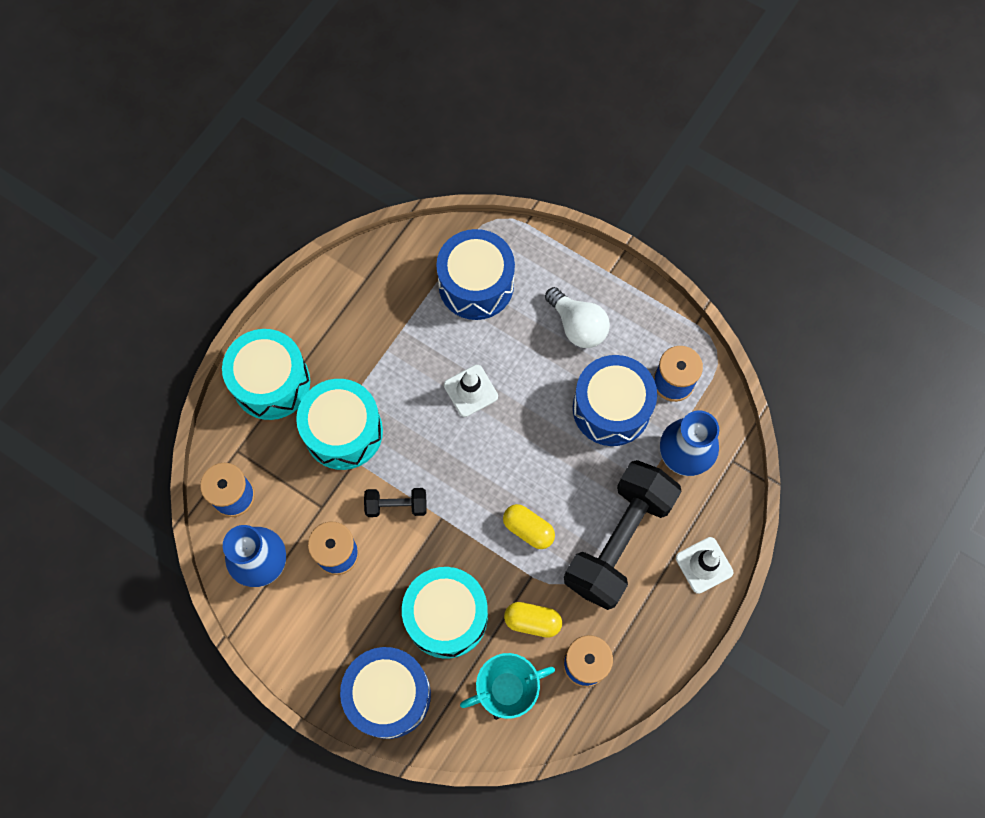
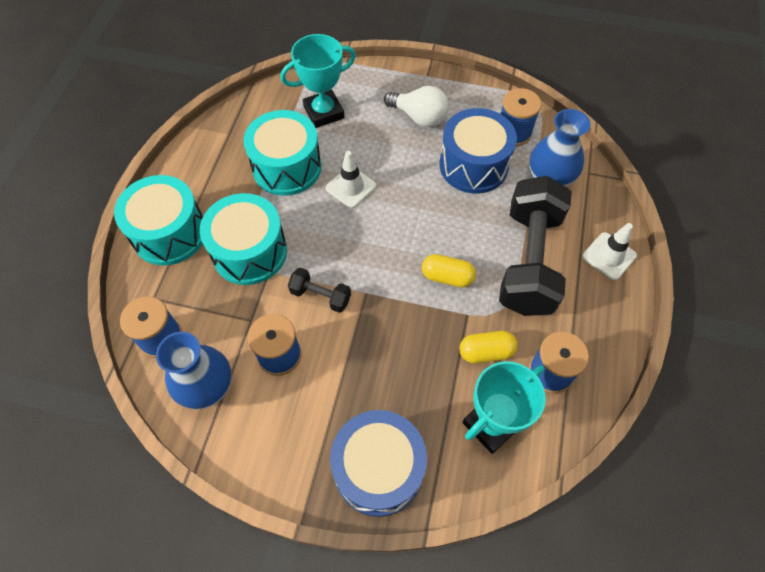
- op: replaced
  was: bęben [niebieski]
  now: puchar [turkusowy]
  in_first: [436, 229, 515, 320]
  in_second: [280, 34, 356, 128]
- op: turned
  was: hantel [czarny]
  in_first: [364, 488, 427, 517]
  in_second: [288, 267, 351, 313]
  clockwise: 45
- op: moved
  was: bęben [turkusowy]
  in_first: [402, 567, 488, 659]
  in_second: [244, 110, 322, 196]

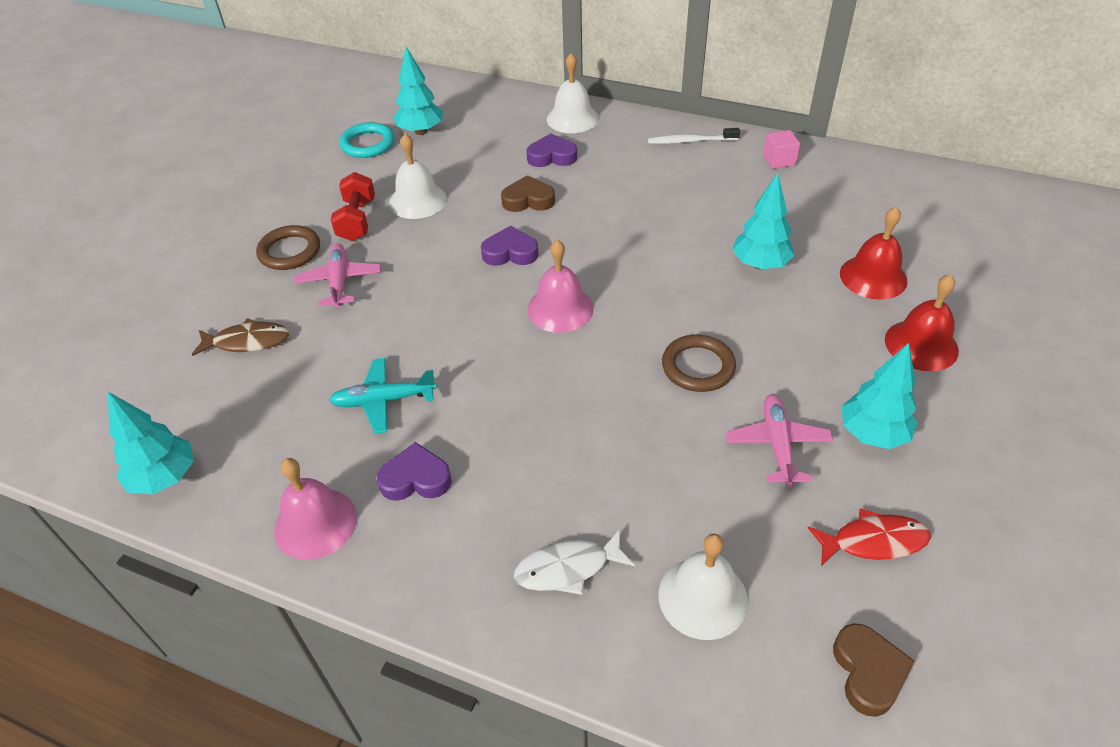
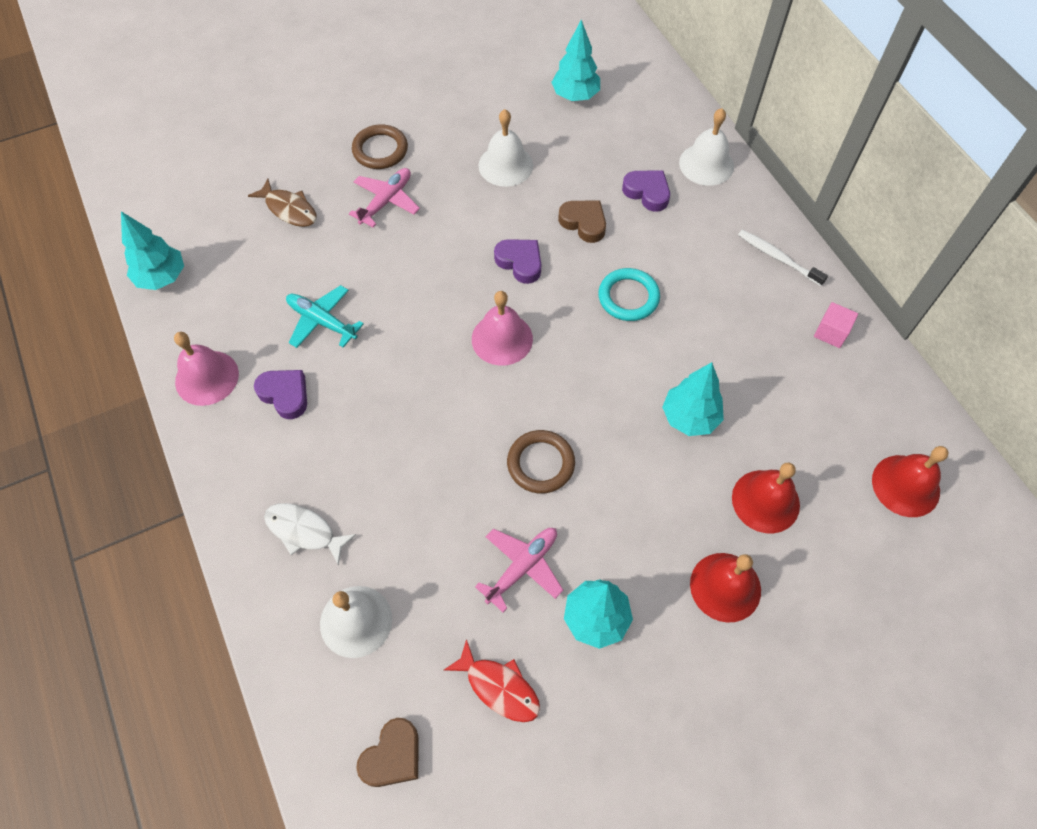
- op: moved
  was: pierścień [turkusowy]
  in_first: [339, 122, 394, 158]
  in_second: [598, 268, 660, 321]
- op: removed
  was: hantel [czerwony]
  in_first: [331, 172, 375, 241]
- op: added
  now: dzwonek [czerwony]
  in_second: [872, 446, 949, 517]

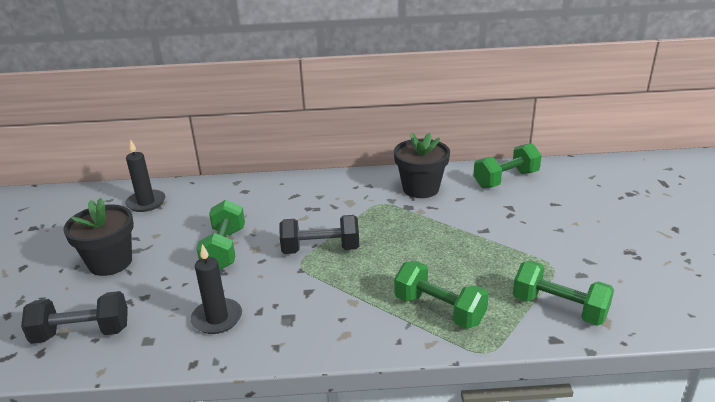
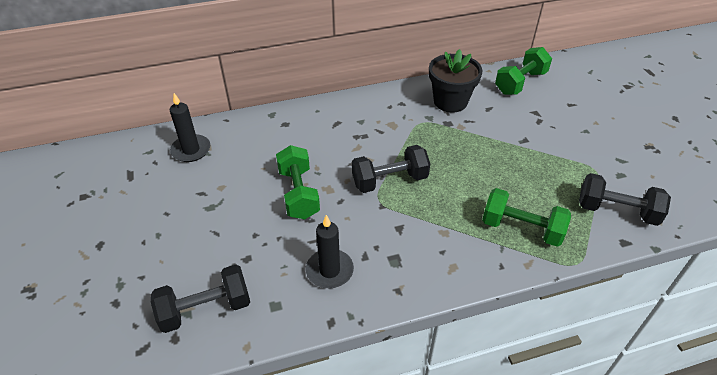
- op: removed
  was: doniczka [czarny]
  in_first: [63, 198, 134, 276]
- op: recoloured
  was: hantel [zielony]
  now: hantel [czarny]
  in_first: [513, 260, 614, 326]
  in_second: [579, 173, 671, 226]

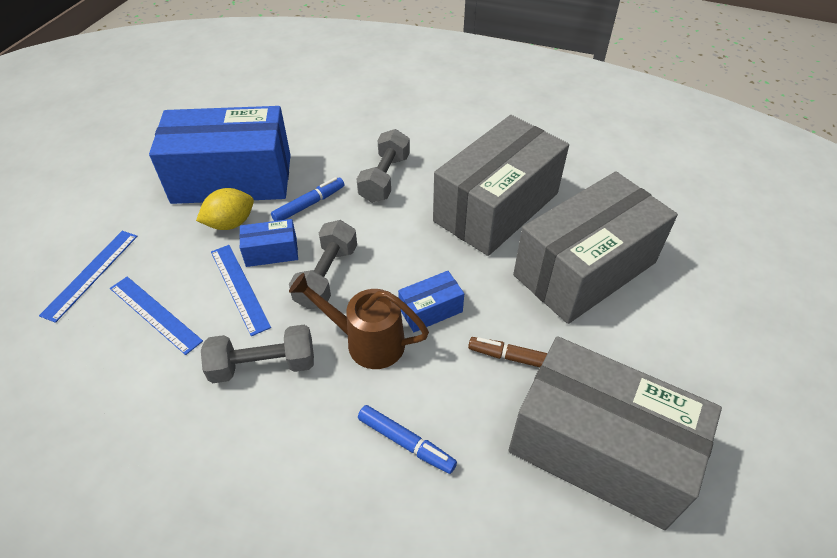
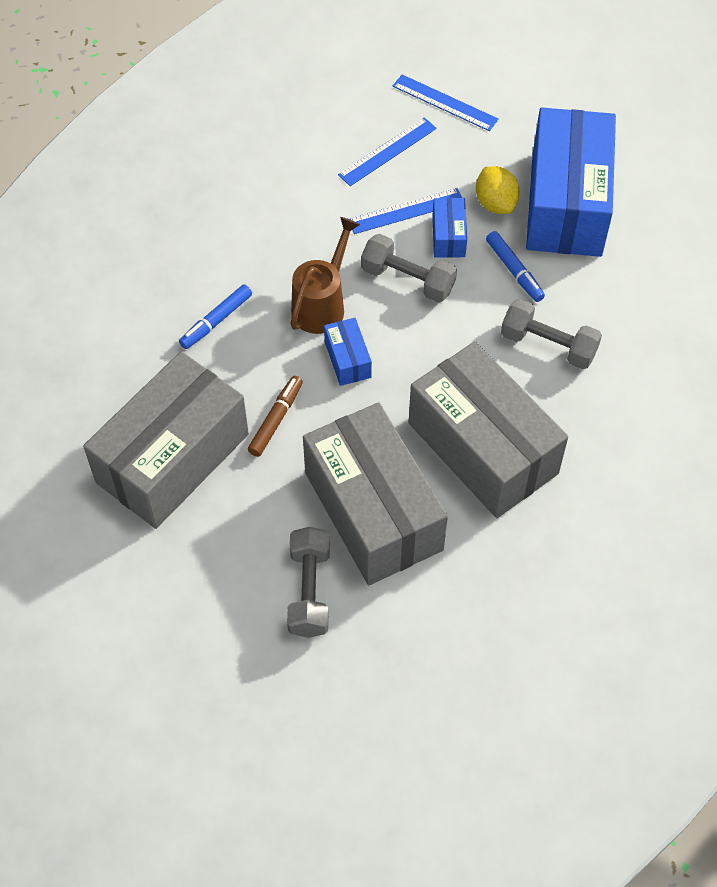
- op: moved
  was: hantel [szary]
  in_first: [201, 325, 314, 383]
  in_second: [287, 527, 330, 638]

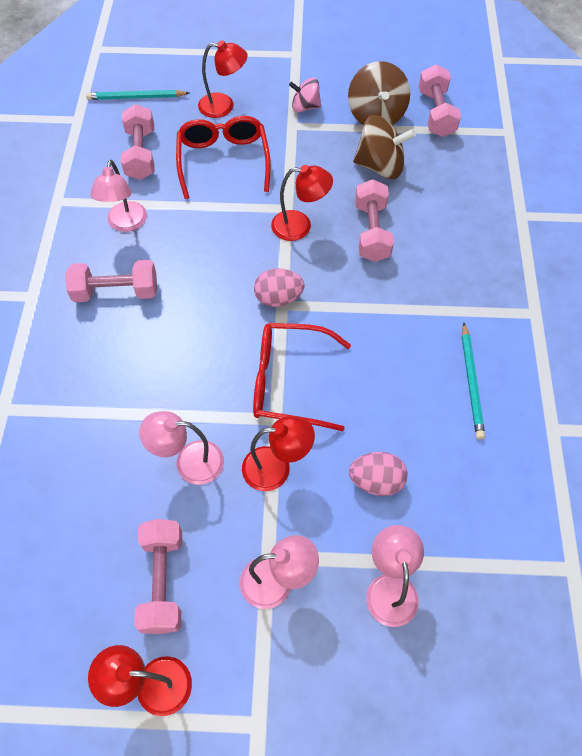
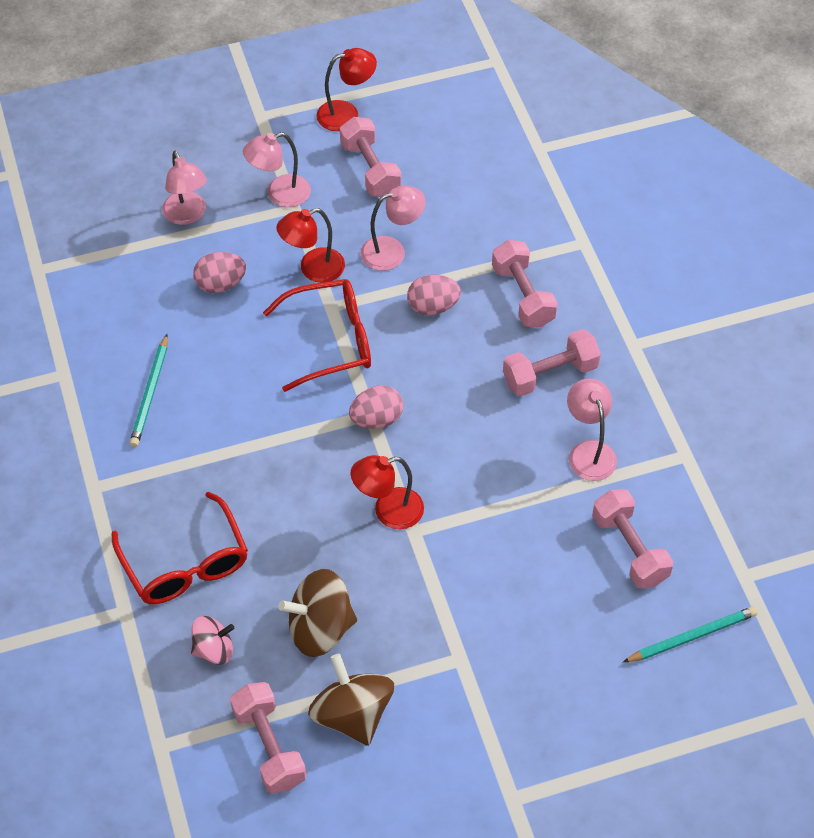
- op: removed
  was: lampka [czerwony]
  in_first: [198, 40, 247, 118]
- op: moved
  was: bączek [różowy]
  in_first: [289, 78, 321, 113]
  in_second: [191, 616, 234, 665]
- op: moved
  was: okulary [czerwony]
  in_first: [176, 116, 271, 199]
  in_second: [111, 491, 248, 604]
- op: moved
  was: hantel [różowy]
  in_first: [355, 179, 394, 262]
  in_second: [492, 240, 558, 328]
- op: turned
  was: ołówek [turkusowy]
  in_first: [462, 323, 485, 439]
  in_second: [129, 334, 168, 447]
  clockwise: -150
- op: added
  now: jajko [różowy]
  in_second: [407, 275, 461, 315]

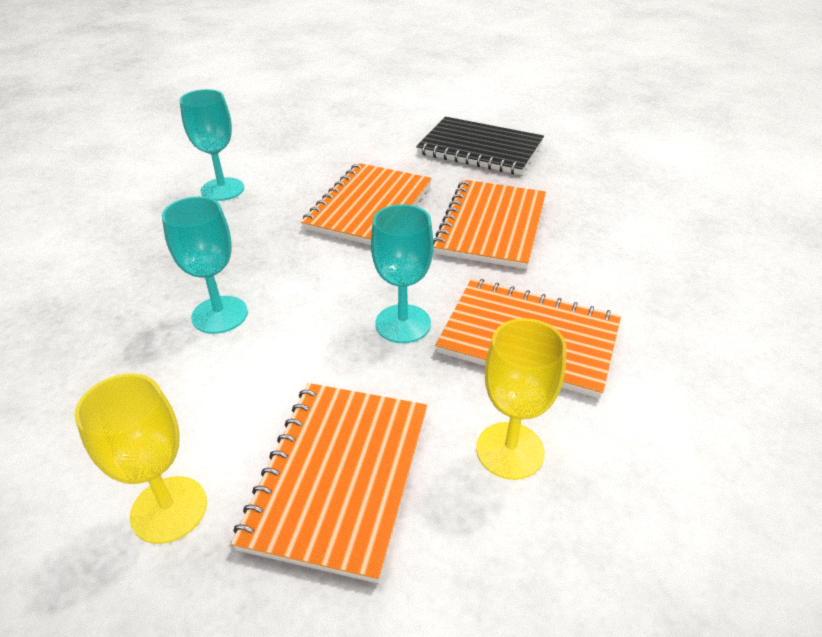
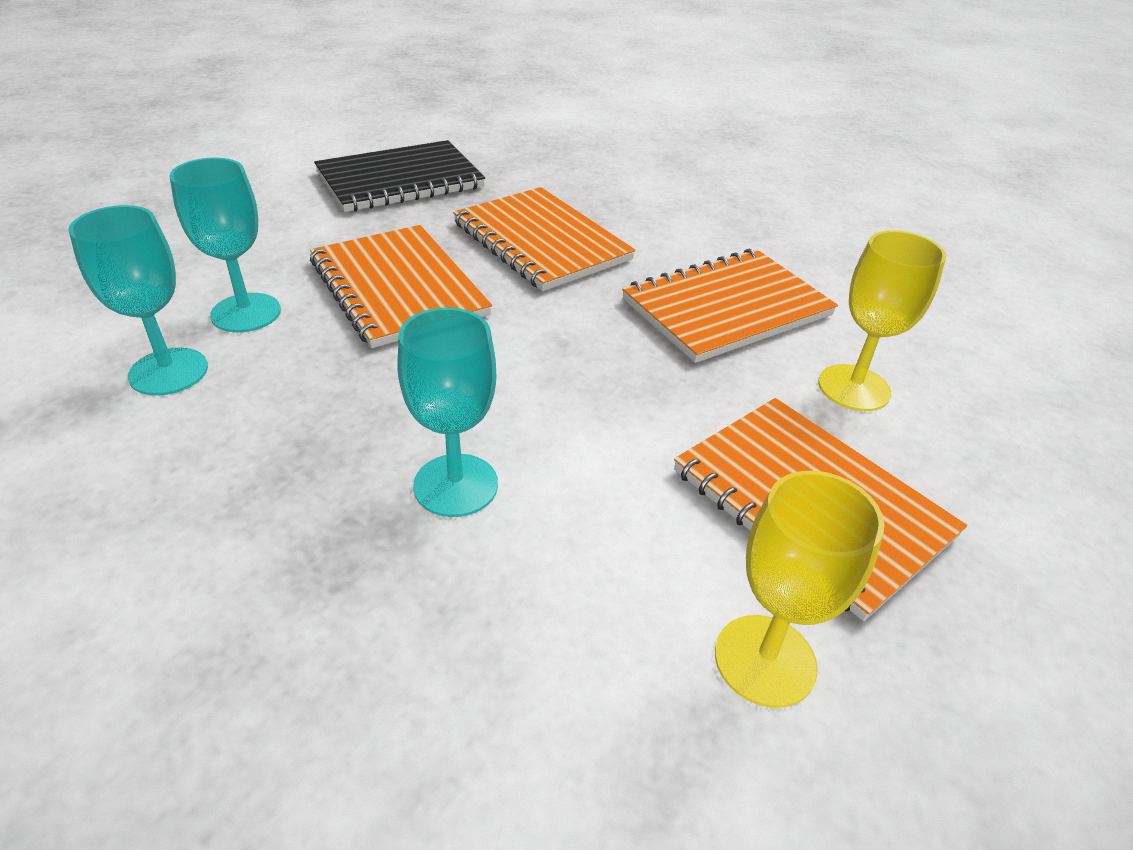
- op: moved
  was: kielich [turkusowy]
  in_first: [371, 204, 434, 343]
  in_second: [169, 158, 281, 332]

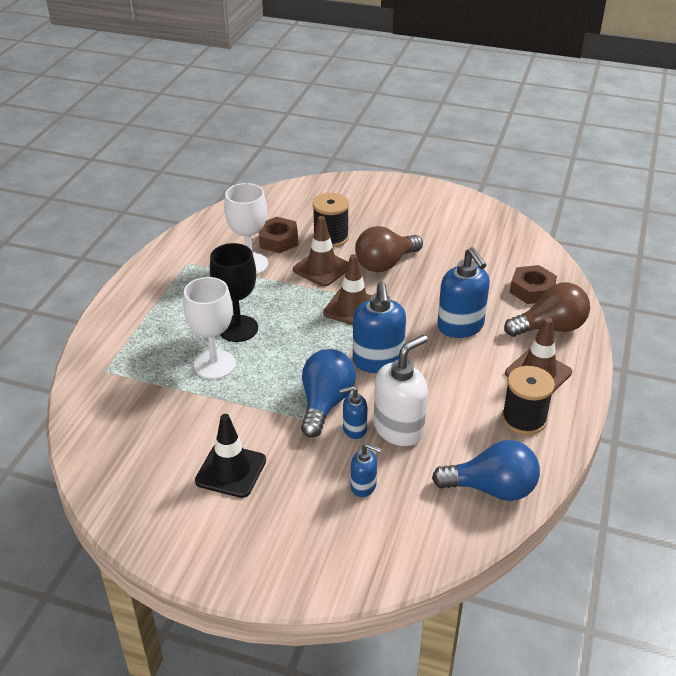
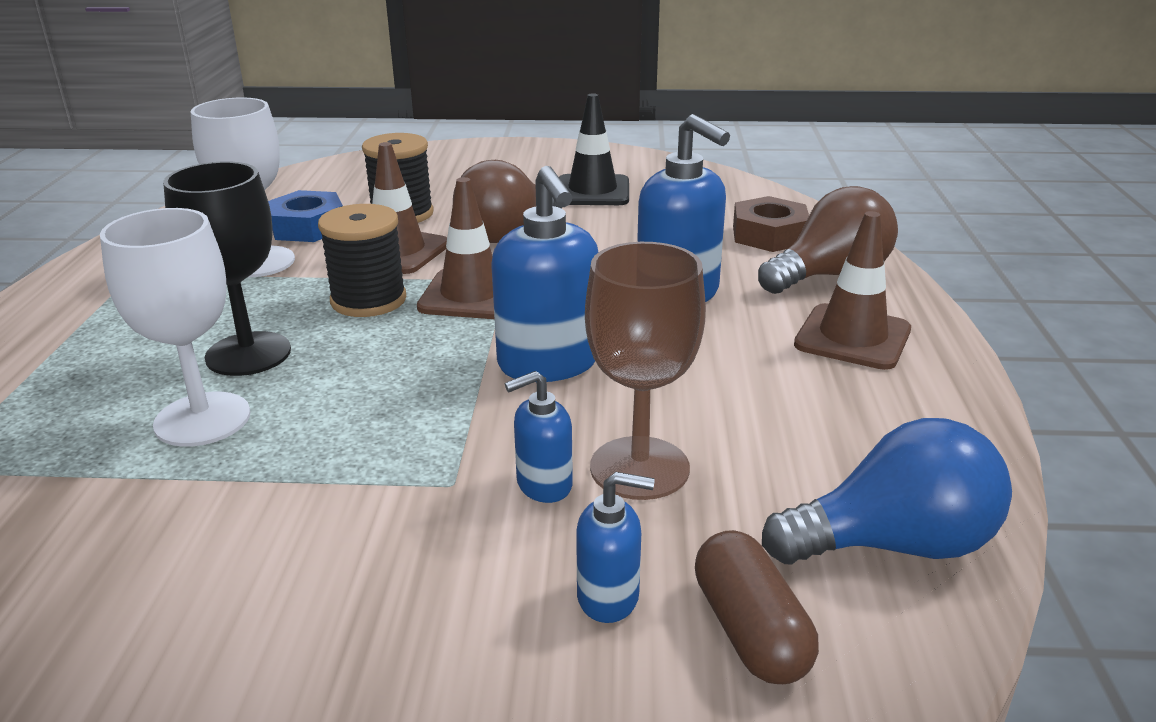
- op: recoloured
  was: nakrętka [brązowy]
  now: nakrętka [niebieski]
  in_first: [259, 217, 298, 253]
  in_second: [268, 190, 343, 242]
- op: replaced
  was: dozownik mydła [biały]
  now: kielich [brązowy]
  in_first: [374, 334, 428, 446]
  in_second: [585, 242, 706, 500]
- op: removed
  was: żarówka [niebieski]
  in_first: [301, 349, 356, 438]
- op: moved
  was: szpulka [czarny]
  in_first: [502, 366, 555, 435]
  in_second: [318, 204, 406, 317]
- op: moved
  was: pachołek [czarny]
  in_first: [195, 414, 266, 498]
  in_second: [559, 93, 629, 205]
- op: added
  now: kapsułka [brązowy]
  in_second: [695, 530, 819, 684]

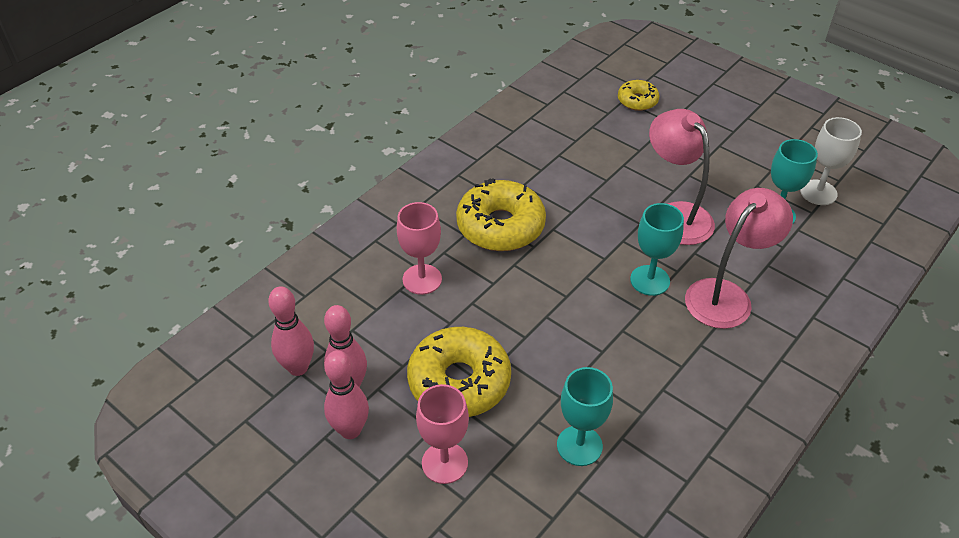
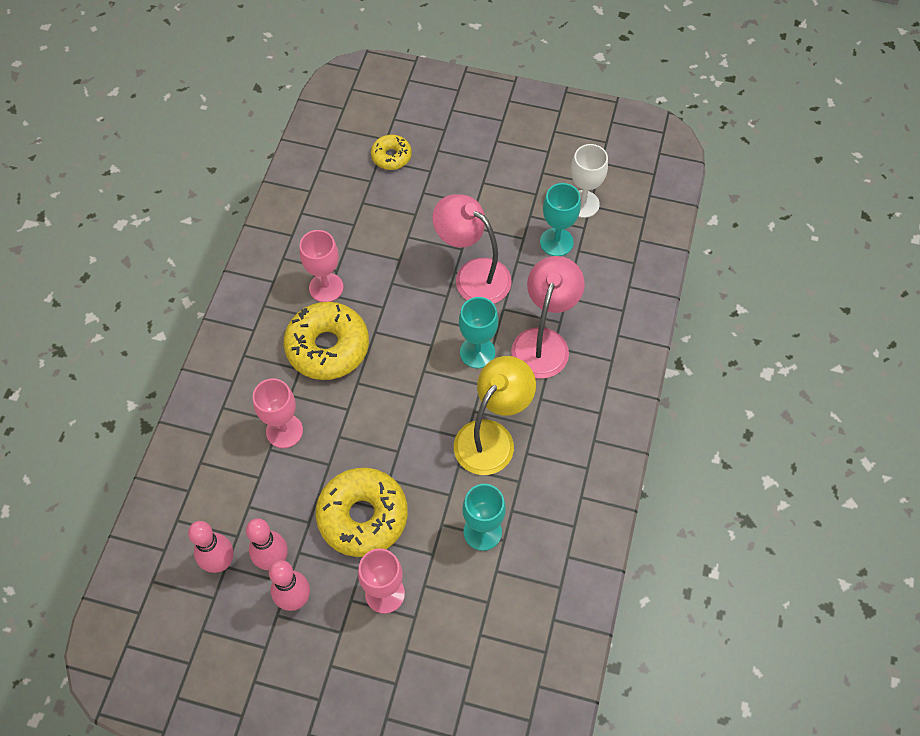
- op: added
  now: kielich [różowy]
  in_second: [300, 230, 343, 302]
- op: added
  now: lampka [żółty]
  in_second: [454, 356, 536, 475]

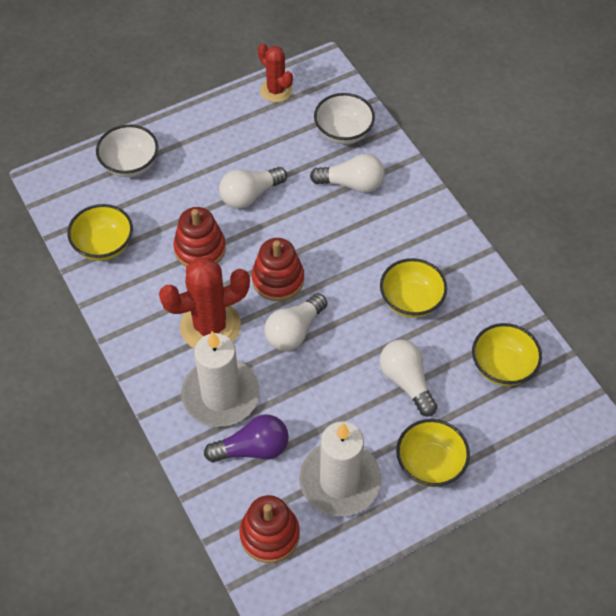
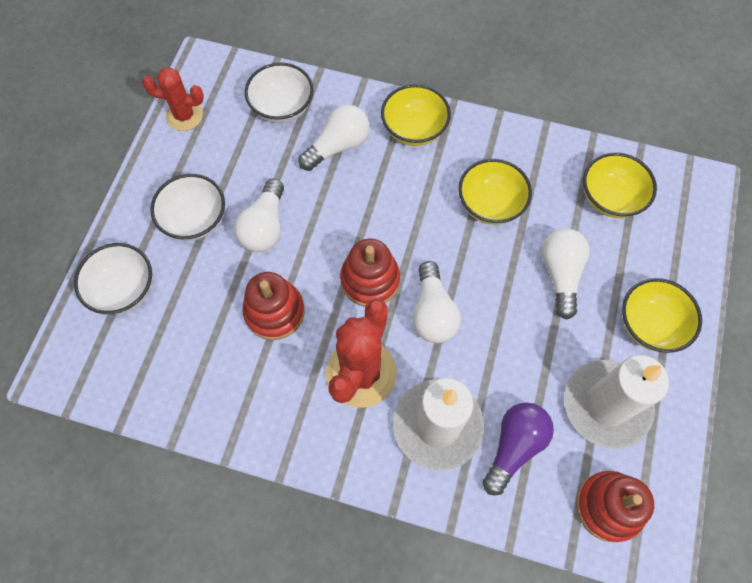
- op: moved
  was: miska [żółty]
  in_first: [67, 204, 133, 261]
  in_second: [381, 84, 451, 146]
- op: turned
  was: żarówka [biały]
  in_first: [380, 339, 437, 417]
  in_second: [541, 228, 590, 320]
  clockwise: 75
- op: added
  now: miska [biały]
  in_second: [150, 174, 225, 241]

